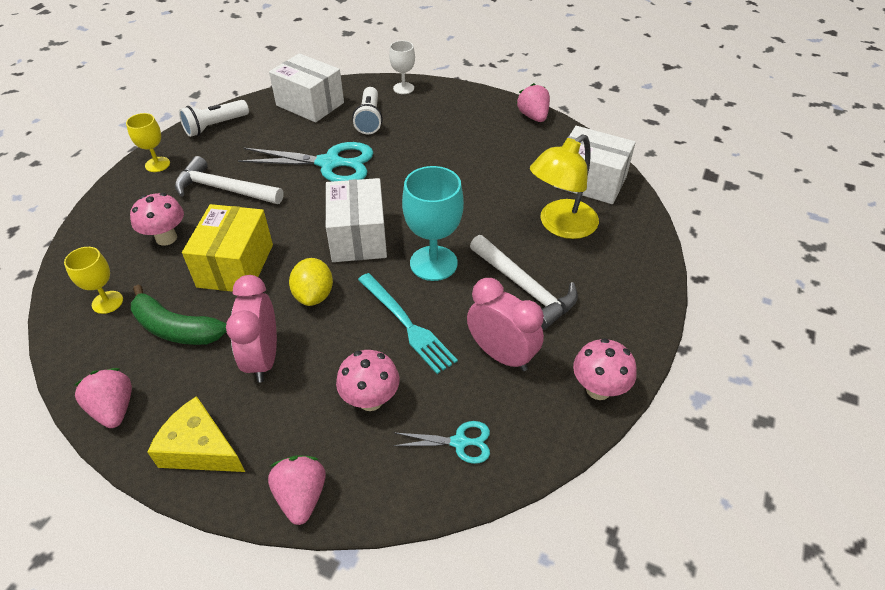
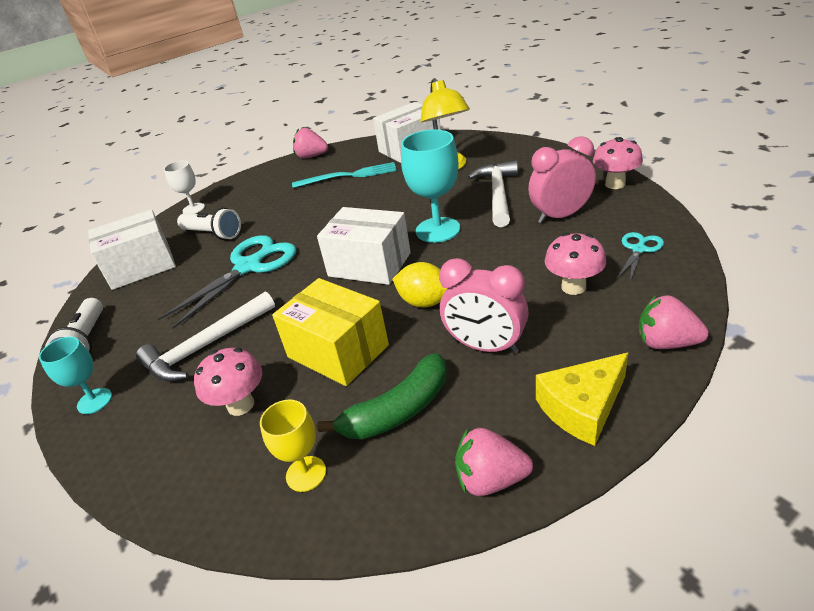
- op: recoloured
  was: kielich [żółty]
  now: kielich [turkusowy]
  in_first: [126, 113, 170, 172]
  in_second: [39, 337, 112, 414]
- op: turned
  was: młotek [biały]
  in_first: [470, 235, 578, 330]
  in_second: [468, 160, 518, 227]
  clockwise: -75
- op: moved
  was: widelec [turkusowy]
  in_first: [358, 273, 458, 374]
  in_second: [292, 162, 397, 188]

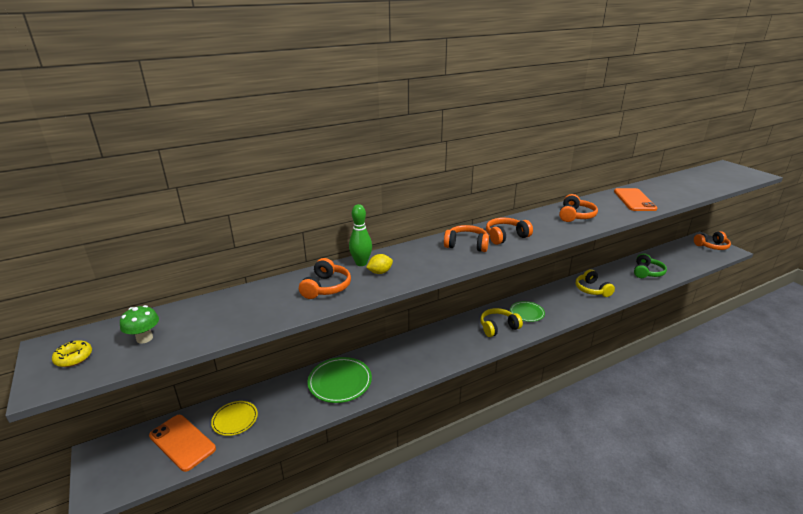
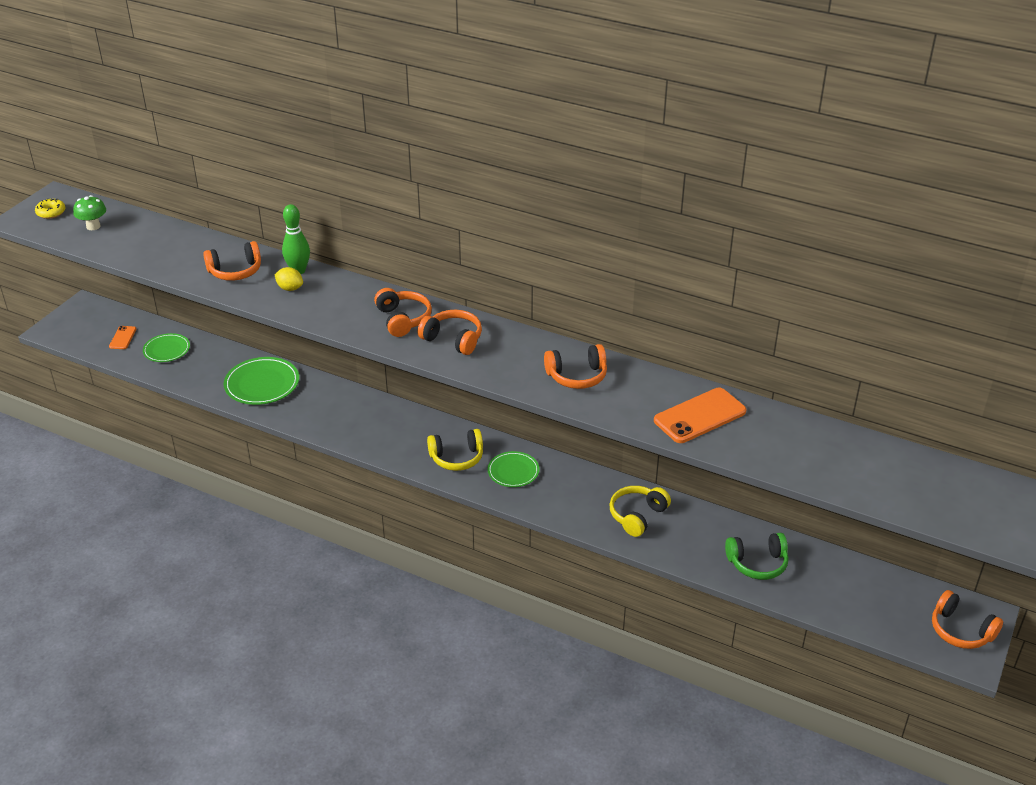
- op: turned
  was: słuchawki [żółty]
  in_first: [480, 308, 523, 337]
  in_second: [427, 429, 483, 471]
  clockwise: 135
- op: recoloured
  was: talerz [żółty]
  now: talerz [zielony]
  in_first: [211, 401, 258, 436]
  in_second: [143, 333, 190, 362]
- op: resized
  was: telefon [pomarańczowy]
  in_first: [149, 415, 216, 472]
  in_second: [109, 326, 136, 349]
  ratio: 0.52

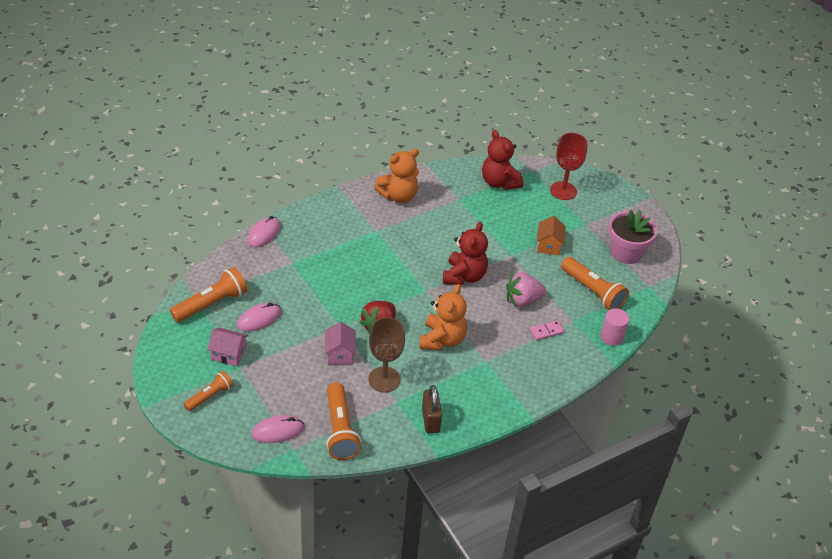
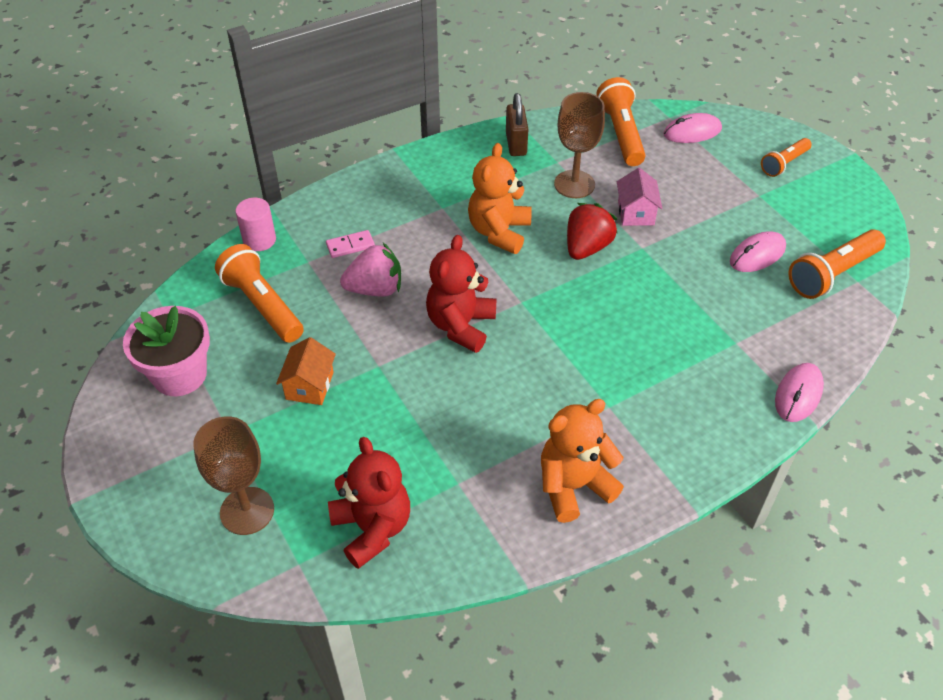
- op: recoloured
  was: kielich [czerwony]
  now: kielich [brązowy]
  in_first: [550, 133, 587, 200]
  in_second: [193, 416, 274, 535]
- op: removed
  was: domek [różowy]
  in_first: [207, 328, 248, 366]

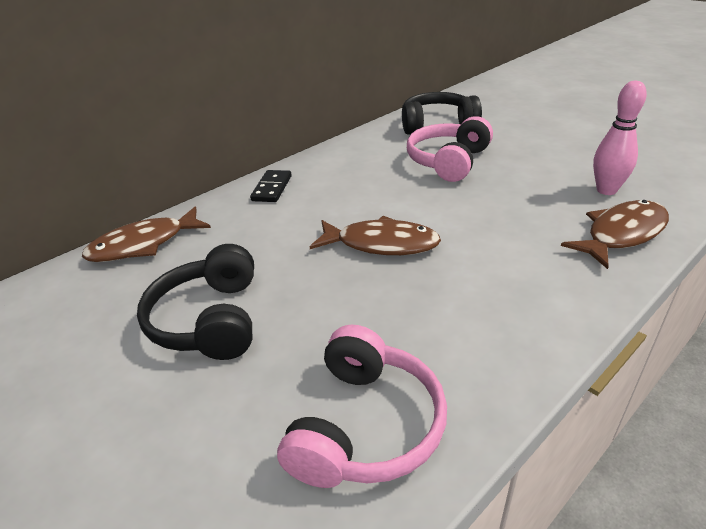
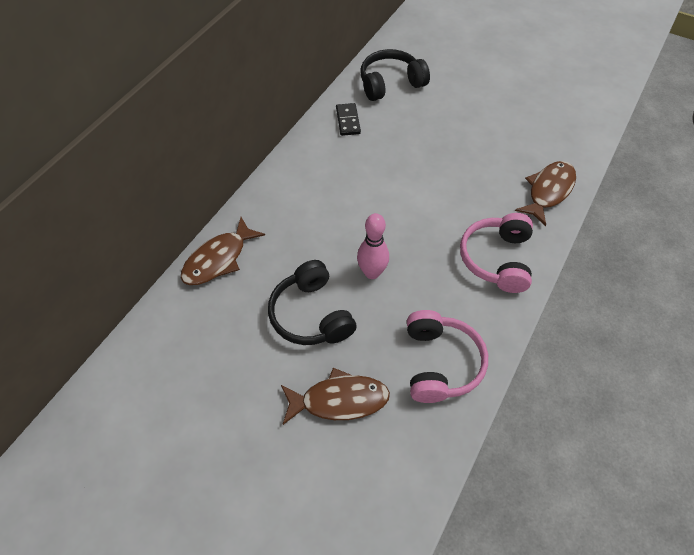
- op: moved
  was: kręgiel [różowy]
  in_first: [593, 81, 647, 195]
  in_second: [357, 213, 389, 279]
- op: moved
  was: słuchawki [różowy]
  in_first: [407, 116, 493, 182]
  in_second: [460, 213, 533, 293]
- op: moved
  was: kostka domina [czarny]
  in_first: [250, 170, 292, 202]
  in_second: [336, 103, 361, 136]
- op: moved
  was: ryba [brązowy]
  in_first: [310, 216, 441, 255]
  in_second: [281, 368, 390, 425]

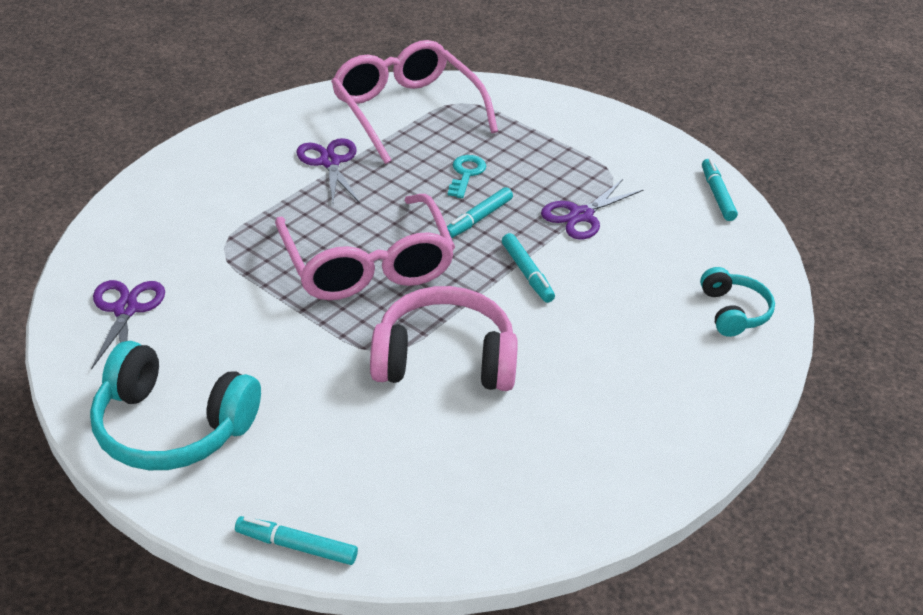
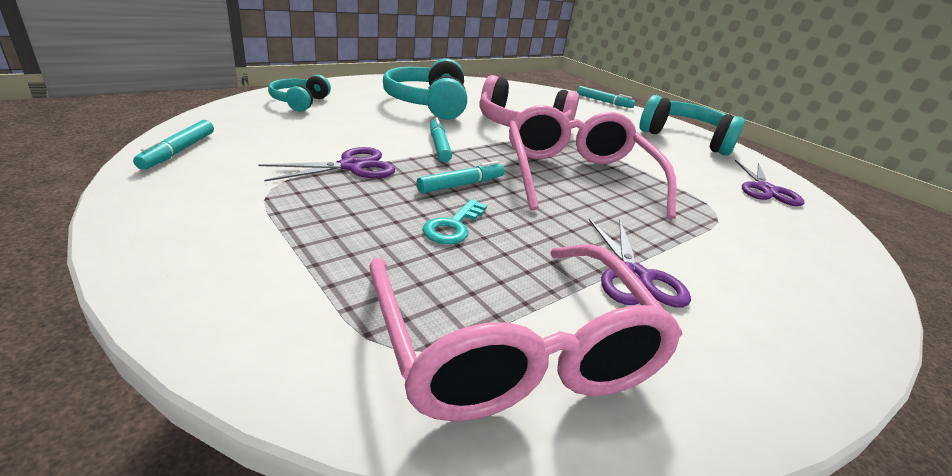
- op: added
  now: słuchawki [turkusowy]
  in_second: [383, 59, 467, 120]

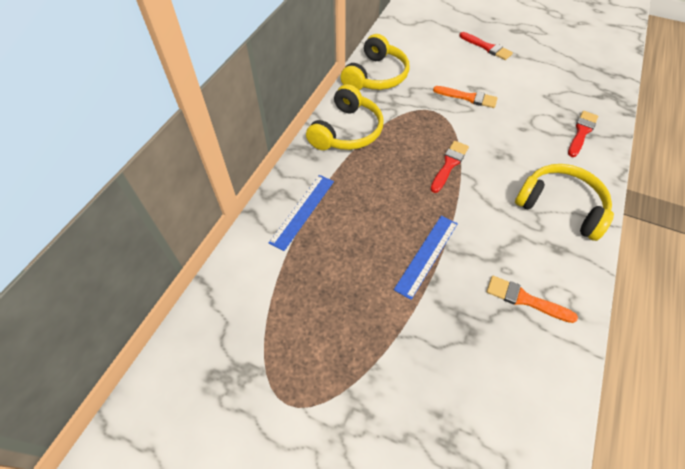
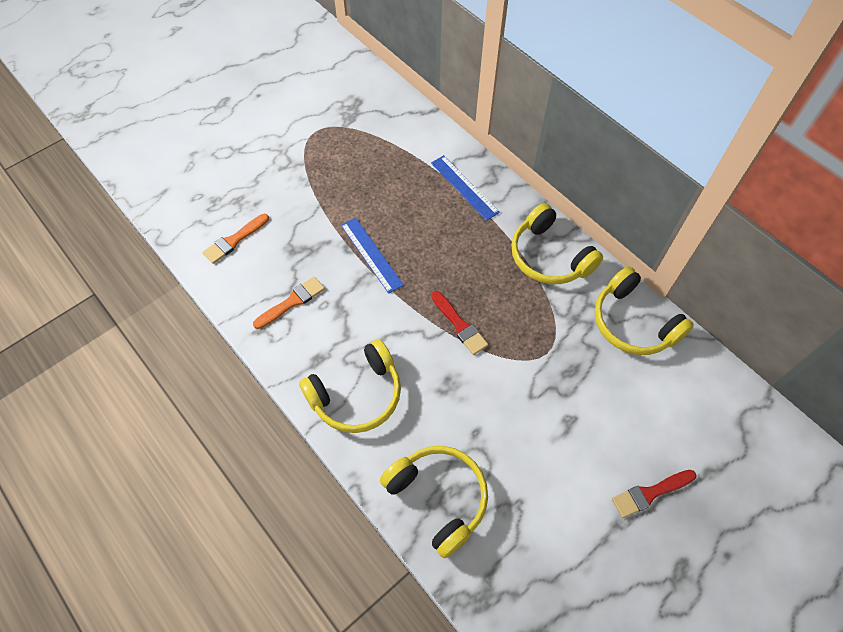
- op: moved
  was: pędzel [pomarańczowy]
  in_first: [433, 86, 498, 108]
  in_second: [202, 214, 269, 264]
- op: replaced
  was: pędzel [czerwony]
  now: słuchawki [żółty]
  in_first: [568, 111, 598, 157]
  in_second: [380, 446, 488, 558]

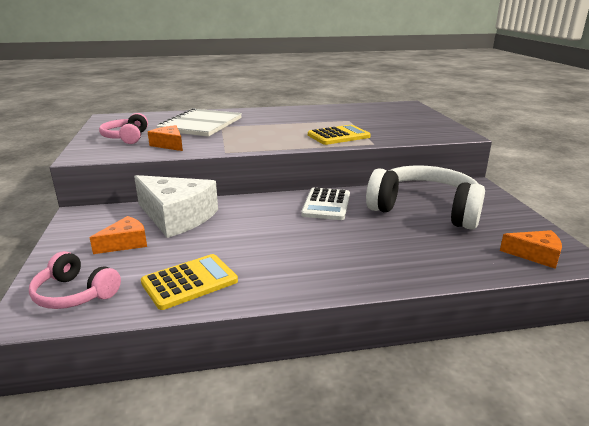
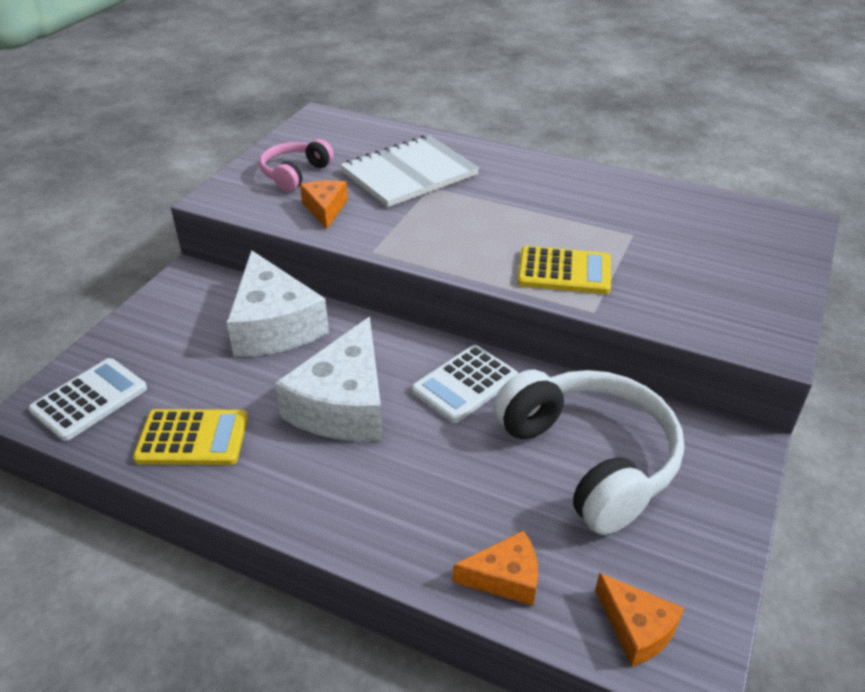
- op: moved
  was: ser [pomarańczowy]
  in_first: [89, 216, 147, 254]
  in_second: [453, 530, 538, 606]
- op: replaced
  was: słuchawki [różowy]
  now: kalkulator [biały]
  in_first: [29, 251, 121, 309]
  in_second: [29, 358, 147, 441]
- op: added
  now: ser [biały]
  in_second: [275, 317, 383, 441]

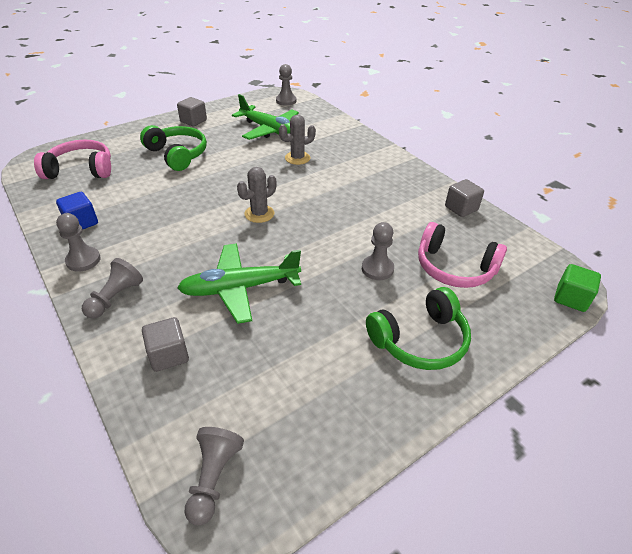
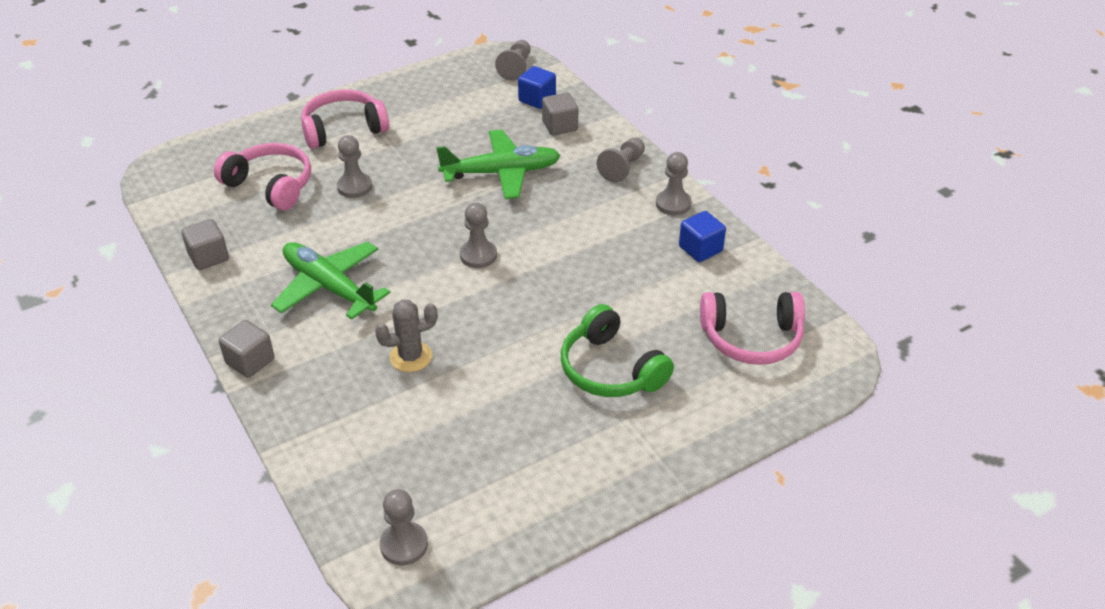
- op: moved
  was: samolot [zielony]
  in_first: [232, 94, 299, 140]
  in_second: [271, 242, 391, 320]
- op: moved
  was: sześcian [szary]
  in_first: [177, 97, 207, 127]
  in_second: [219, 320, 275, 378]
- op: replaced
  was: kaktus [szary]
  now: pionek [szary]
  in_first: [237, 167, 276, 223]
  in_second: [460, 203, 497, 268]
- op: removed
  was: sześcian [zielony]
  in_first: [554, 264, 601, 312]
- op: recoloured
  was: słuchawki [zielony]
  now: słuchawki [różowy]
  in_first: [366, 287, 471, 370]
  in_second: [301, 90, 389, 149]
- op: added
  now: sześcian [niebieski]
  in_second: [518, 66, 556, 109]

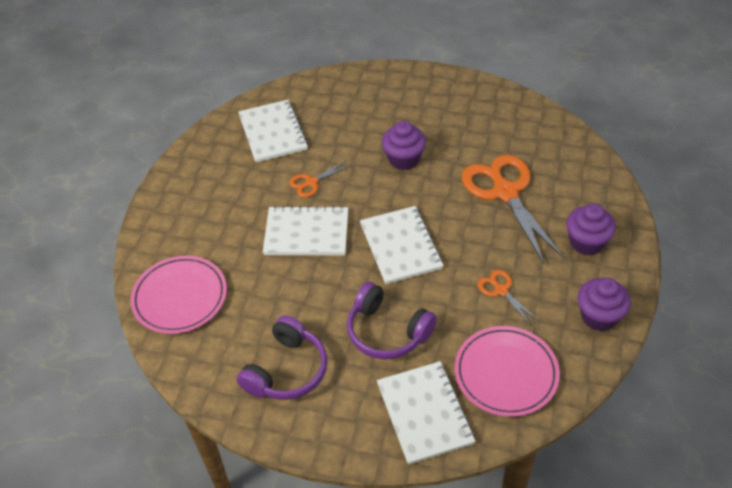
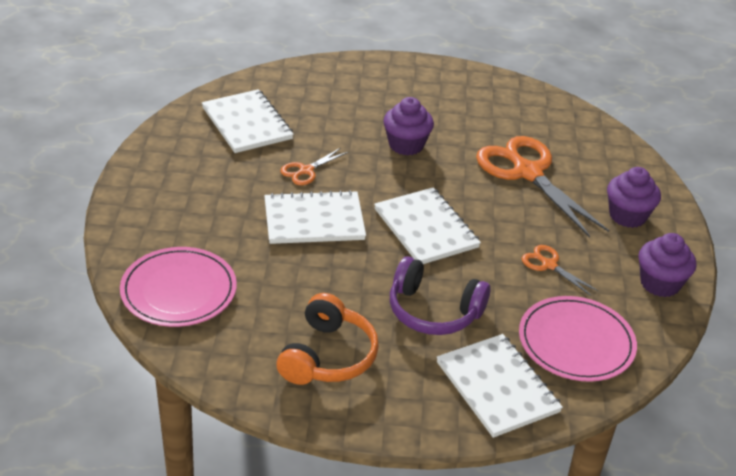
- op: recoloured
  was: słuchawki [fioletowy]
  now: słuchawki [pomarańczowy]
  in_first: [237, 315, 328, 400]
  in_second: [276, 293, 379, 385]

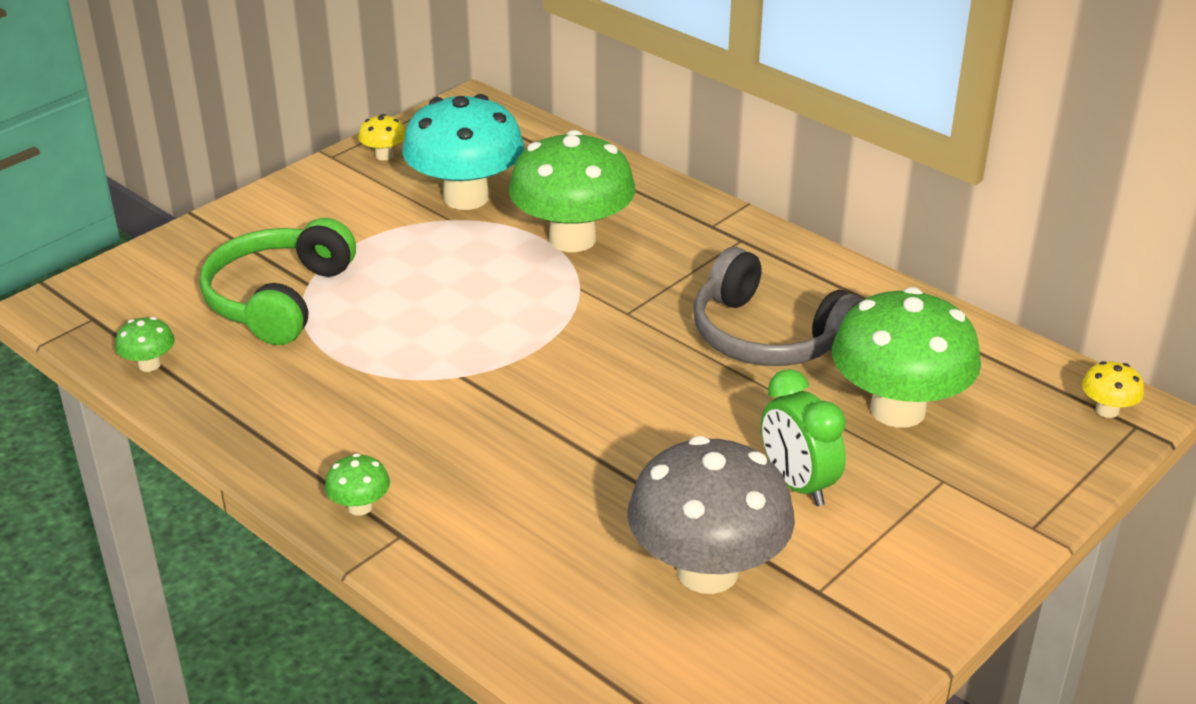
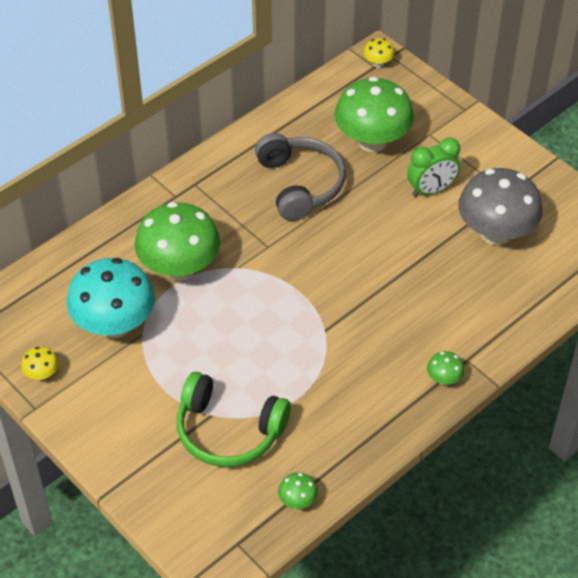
- op: turned
  was: słuchawki [szary]
  in_first: [693, 247, 863, 366]
  in_second: [255, 133, 346, 221]
  clockwise: -60

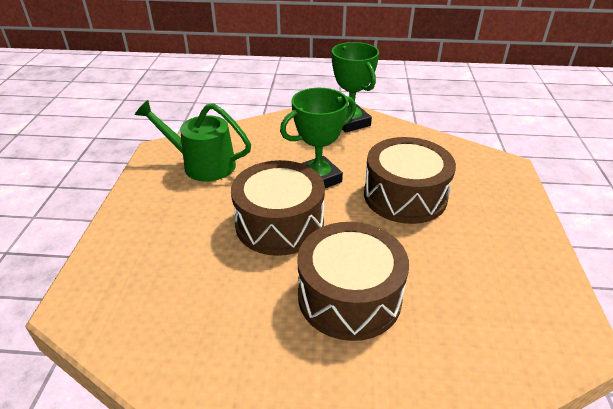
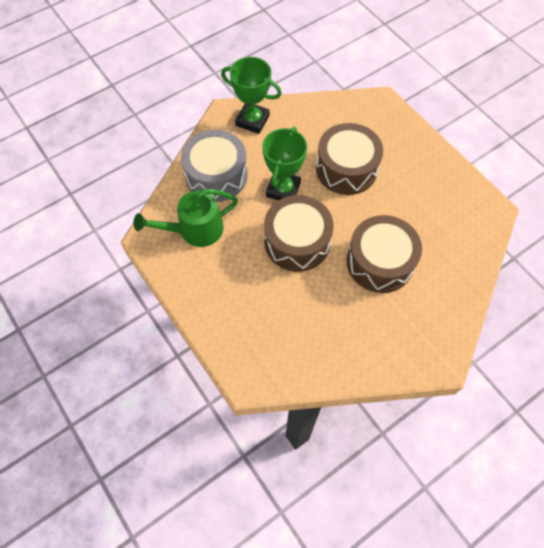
- op: added
  now: bęben [szary]
  in_second: [181, 130, 248, 202]

